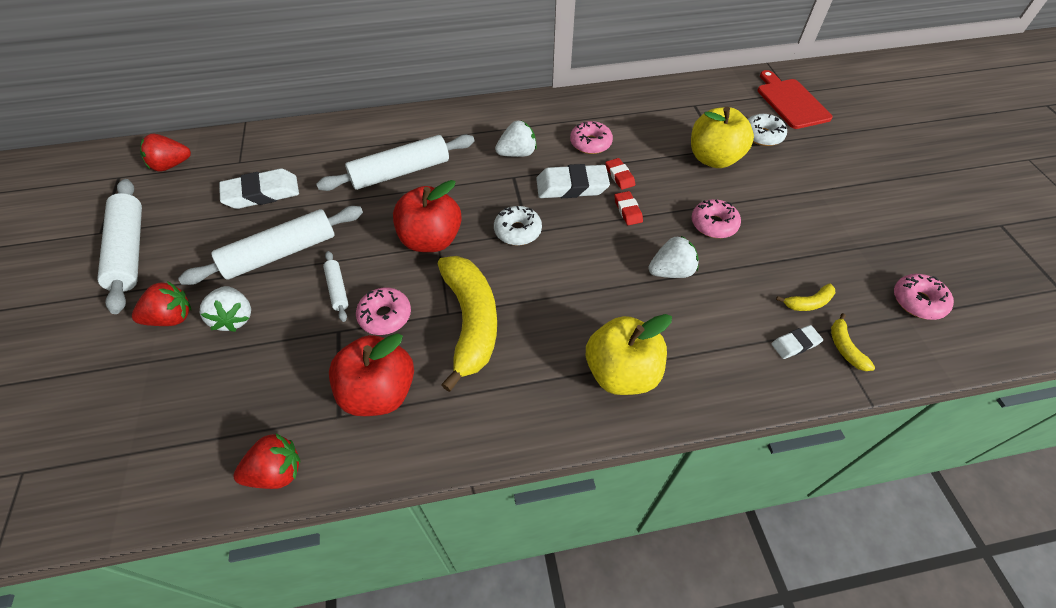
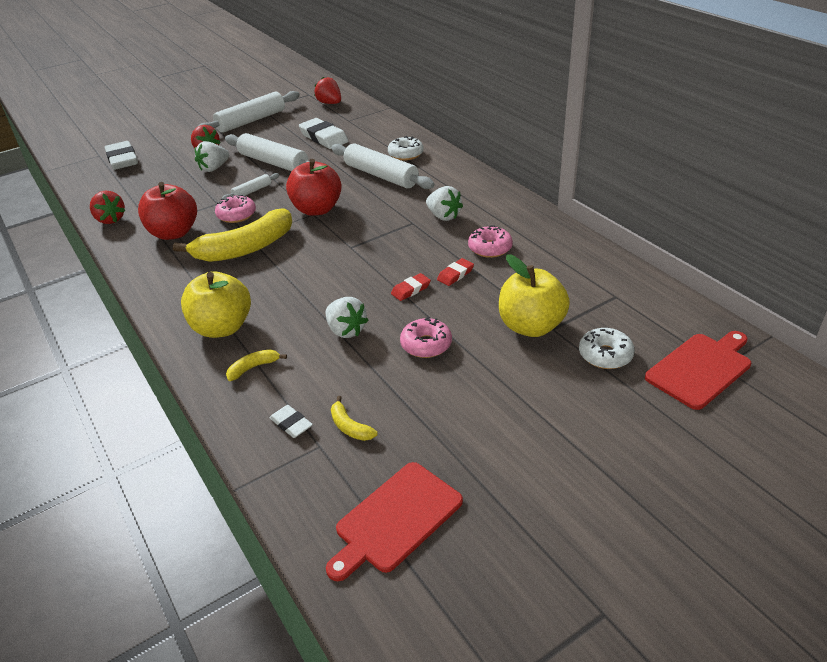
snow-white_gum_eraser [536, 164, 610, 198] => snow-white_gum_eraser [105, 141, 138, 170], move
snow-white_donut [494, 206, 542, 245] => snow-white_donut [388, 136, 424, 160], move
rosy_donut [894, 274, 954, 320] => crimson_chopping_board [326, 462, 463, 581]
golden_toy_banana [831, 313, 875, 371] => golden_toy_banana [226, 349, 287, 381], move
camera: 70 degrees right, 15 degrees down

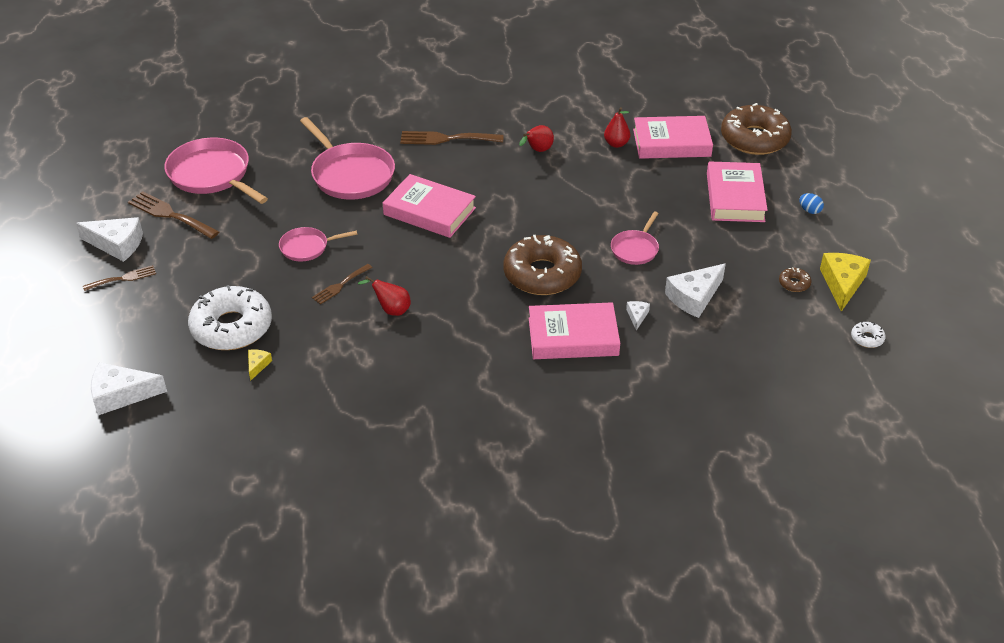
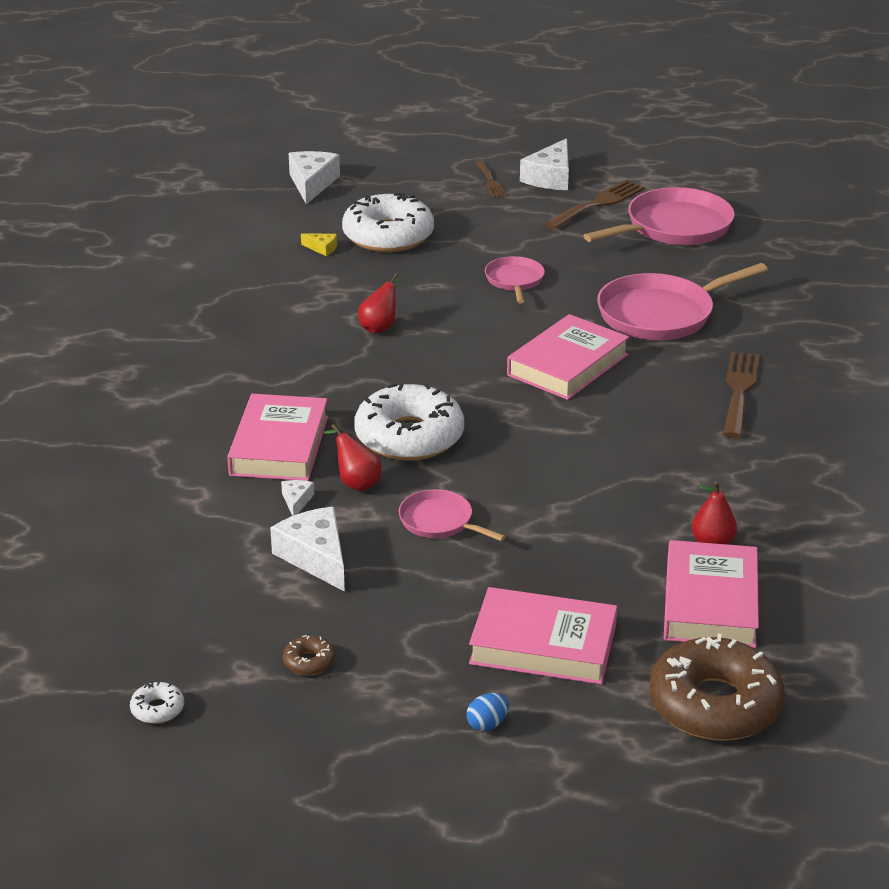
crimson_toy_pear [519, 125, 554, 152] => crimson_toy_pear [324, 424, 381, 491], move
dark_brown_donut [503, 235, 582, 295] => snow-white_donut [354, 383, 464, 461]
golden_cheese_wedge [820, 253, 871, 312] => nothing
dark_brown_dinner_fork [312, 264, 373, 305] => nothing
snow-white_cheese_wedge [626, 301, 650, 330] => snow-white_cheese_wedge [281, 480, 314, 516], 105 degrees counterclockwise
camera: 100 degrees right, 10 degrees down

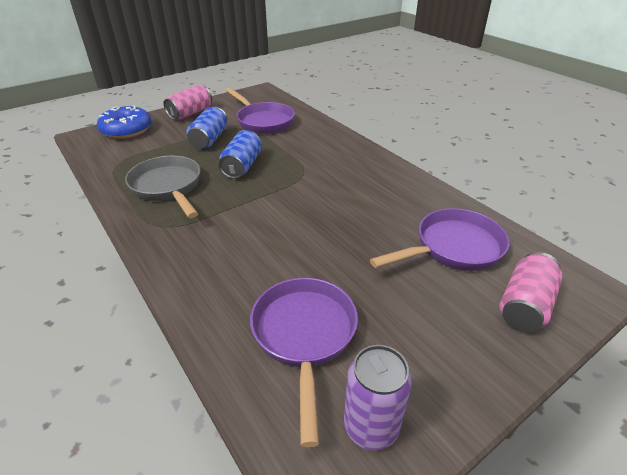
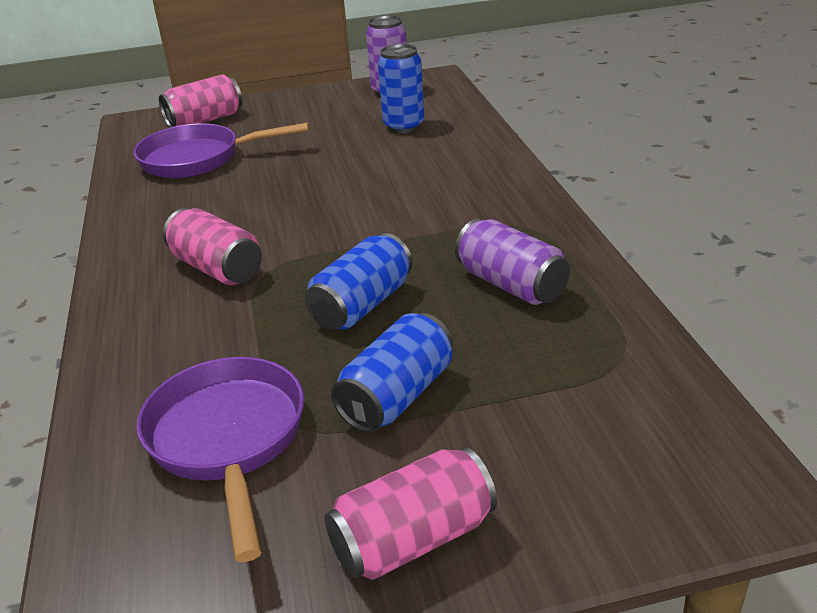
royal_blue_donut [97, 106, 152, 139] => nothing
grey_pan [125, 156, 200, 218] => purple_tin [455, 219, 570, 305]
purple_pan [250, 278, 358, 447] => royal_blue_tin [378, 44, 425, 133]
nothing => rosy_tin [163, 208, 262, 285]
camera: 155 degrees left, 5 degrees down

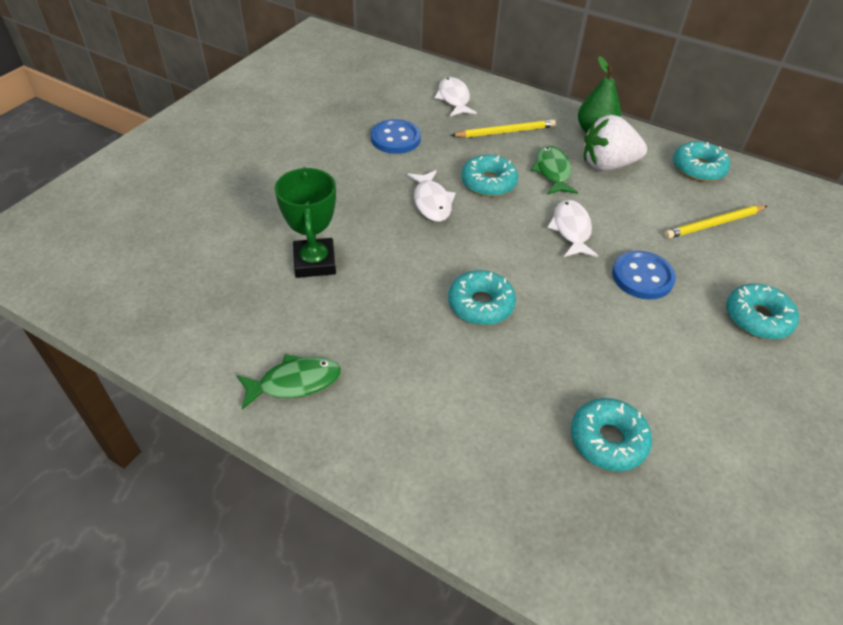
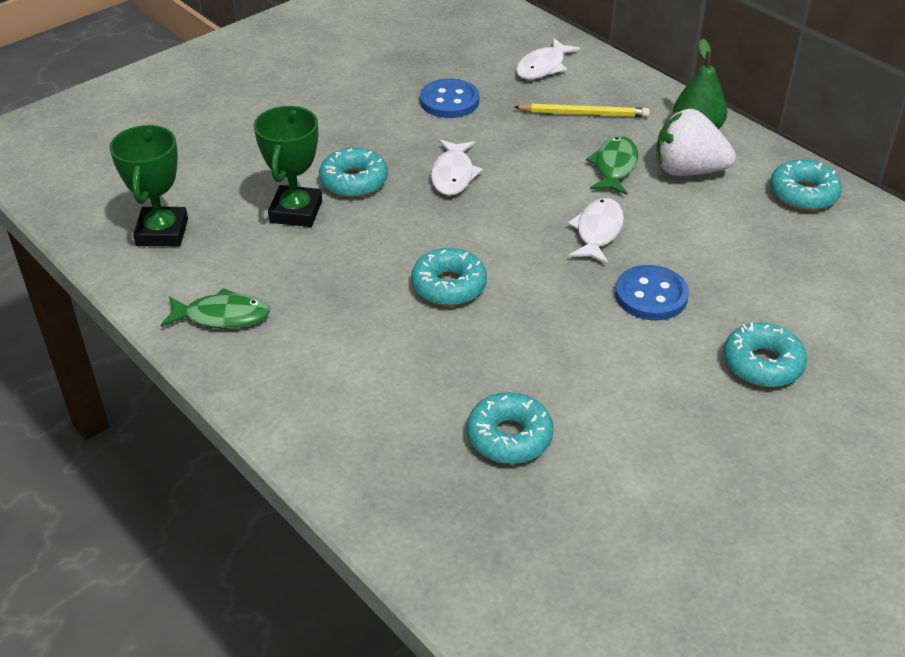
snow-white_toy_fish [434, 77, 477, 116] => snow-white_toy_fish [516, 38, 580, 79], 150 degrees counterclockwise
aqua_donut [462, 155, 518, 197] => aqua_donut [319, 147, 388, 197], move
golden_pencil [664, 205, 767, 239] => nothing
nothing => green_award_cup [109, 125, 188, 246]
camera: 20 degrees right, 5 degrees down

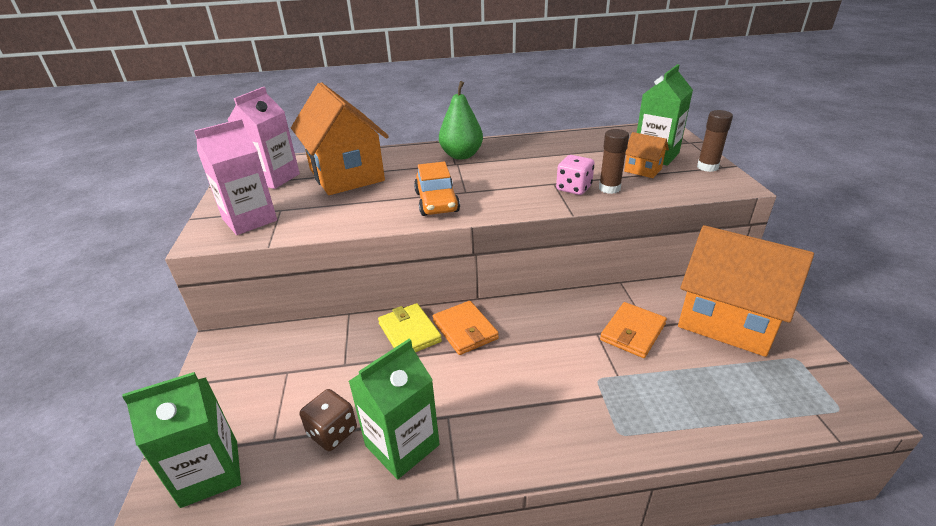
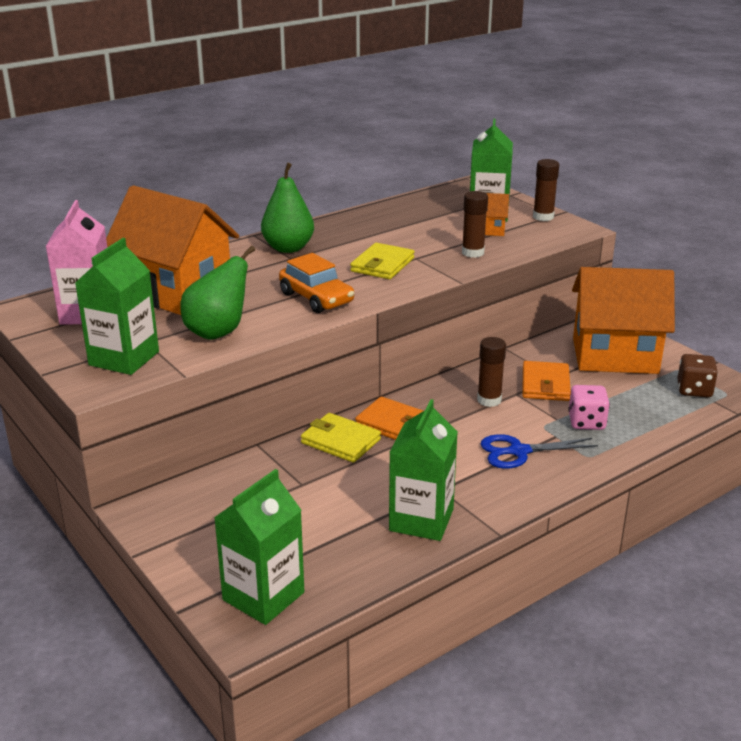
rosy_juice_carton [194, 119, 277, 235] => green_juice_carton [75, 238, 159, 375]
rosy_game_die [556, 155, 595, 195] => rosy_game_die [568, 385, 610, 430], move
dark_brown_game_die [300, 389, 357, 451] => dark_brown_game_die [677, 354, 718, 397], move
nothing => golden_billfold [350, 243, 415, 279]
nothing => green_toy_pear [181, 246, 255, 340]
nothing => dark_brown_stick_of_glue [477, 337, 506, 407]
nothing => royal_blue_shears [481, 434, 598, 469]
camera: 30 degrees left, 5 degrees down

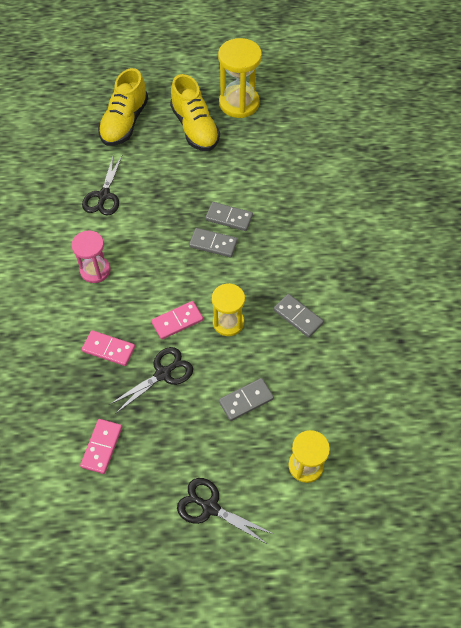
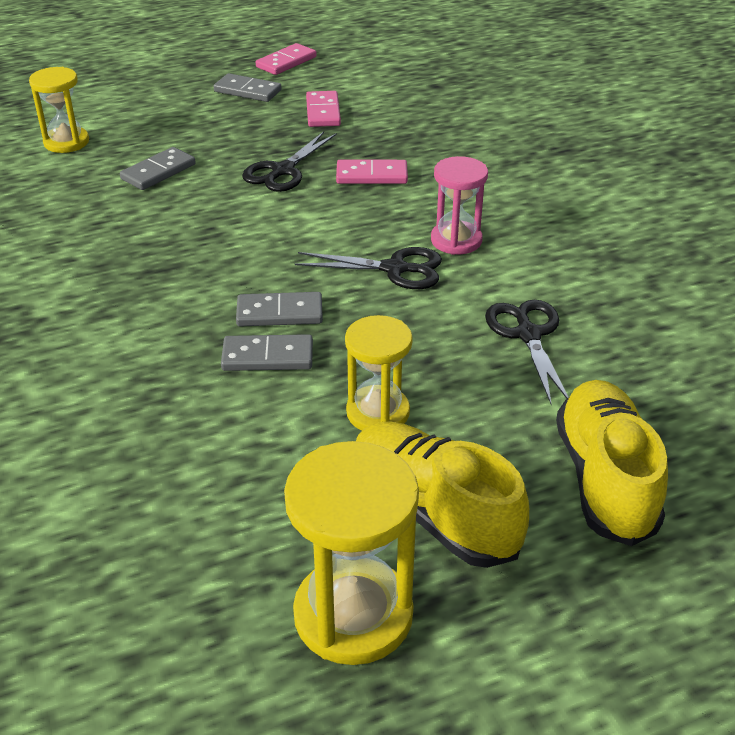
golden_sand_timer [212, 283, 245, 336] => golden_sand_timer [345, 315, 413, 431], move
grey_domino_tile [273, 294, 324, 338] => grey_domino_tile [214, 73, 282, 102], move
rosy_domino_tile [151, 301, 203, 340] => rosy_domino_tile [256, 43, 316, 75], move
black_shears [177, 478, 273, 545] => black_shears [295, 247, 442, 289], move
camera: 160 degrees right, 20 degrees down

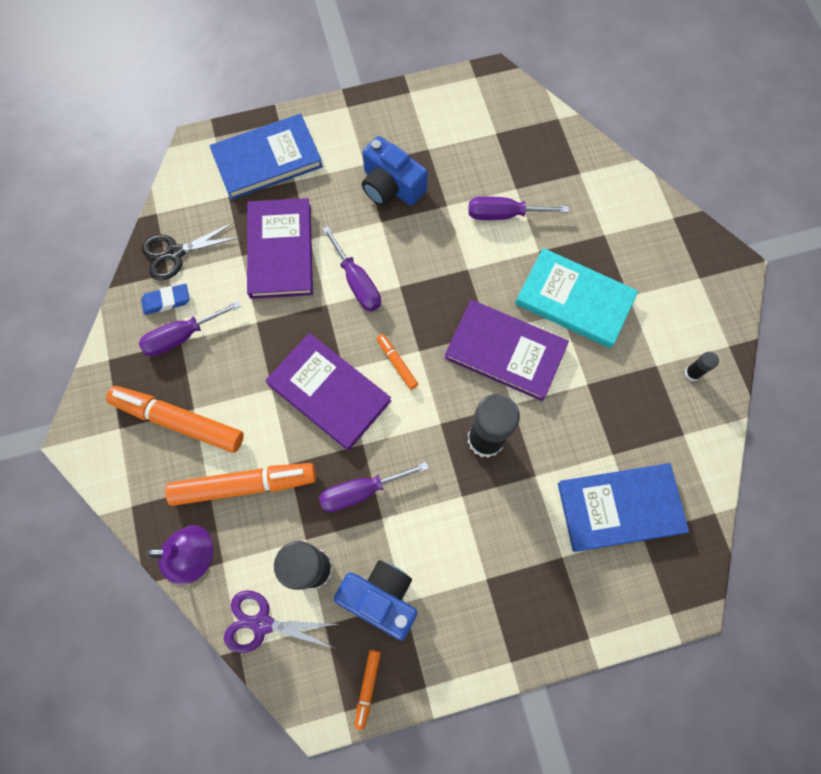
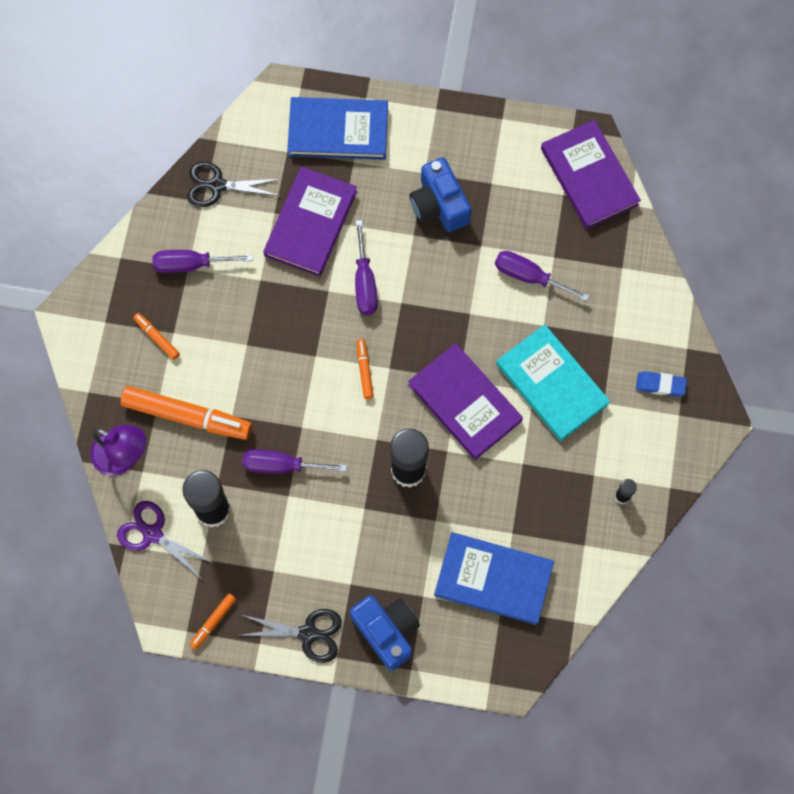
royal_blue_gum_eraser [141, 284, 190, 315] => royal_blue_gum_eraser [636, 371, 687, 397], move
purple_book [266, 333, 391, 451] => purple_book [541, 120, 641, 229], move
orange-coloured_felt_pen [106, 386, 244, 453] => orange-coloured_felt_pen [133, 313, 180, 360], x0.47
royal_blue_camera [334, 560, 417, 640] => royal_blue_camera [350, 595, 420, 671], move
nothing => black_shears [242, 609, 342, 663]
camera: 25 degrees right, 0 degrees up

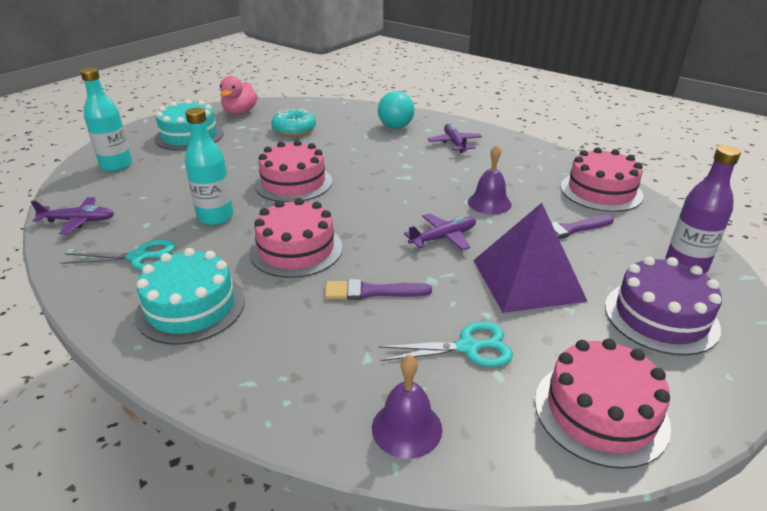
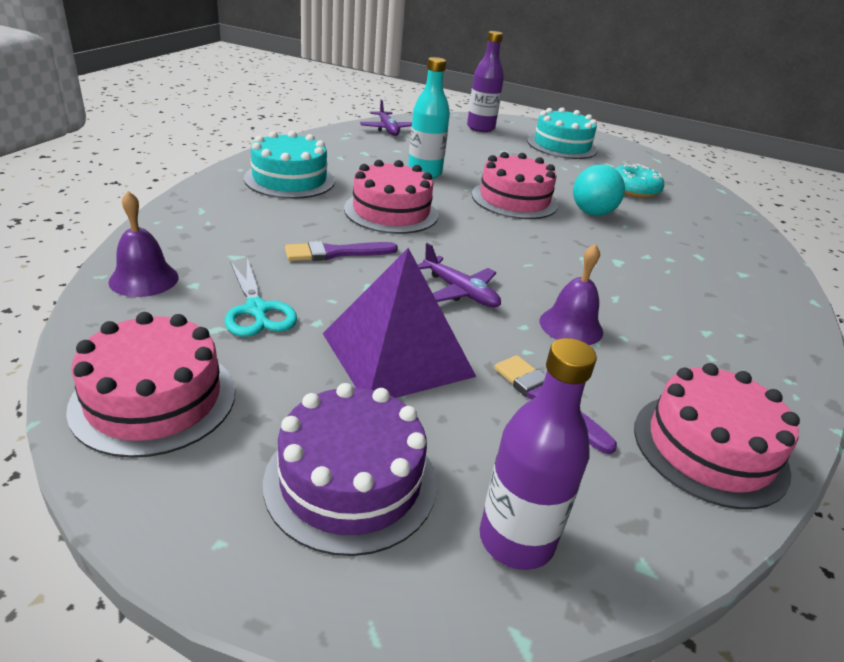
aqua_bottle [80, 68, 132, 172] => purple_bottle [467, 31, 504, 132]
rosy_duck [220, 76, 258, 115] => nothing
aqua_sphere [378, 91, 414, 129] => aqua_sphere [573, 164, 625, 216], move
purple_aeroplane [428, 124, 482, 153] => nothing
aqua_shears [60, 239, 175, 270] => nothing
purple_paint_brush [325, 279, 432, 300] => purple_paint_brush [285, 241, 398, 261], 90 degrees counterclockwise
camera: 70 degrees right, 0 degrees up

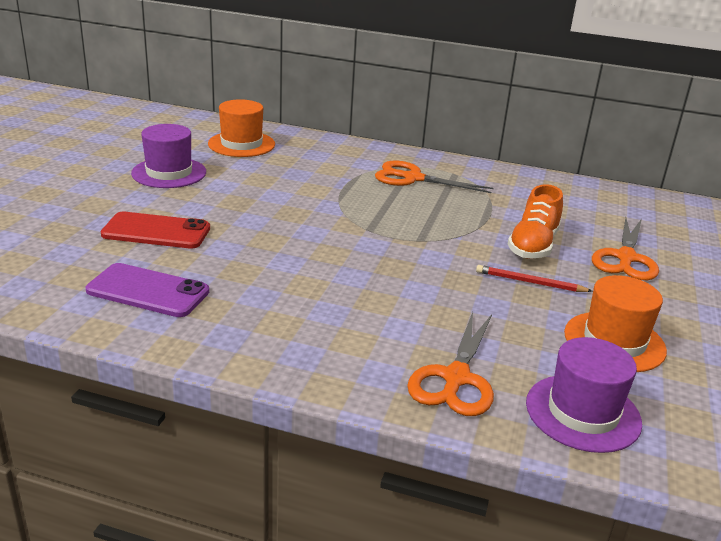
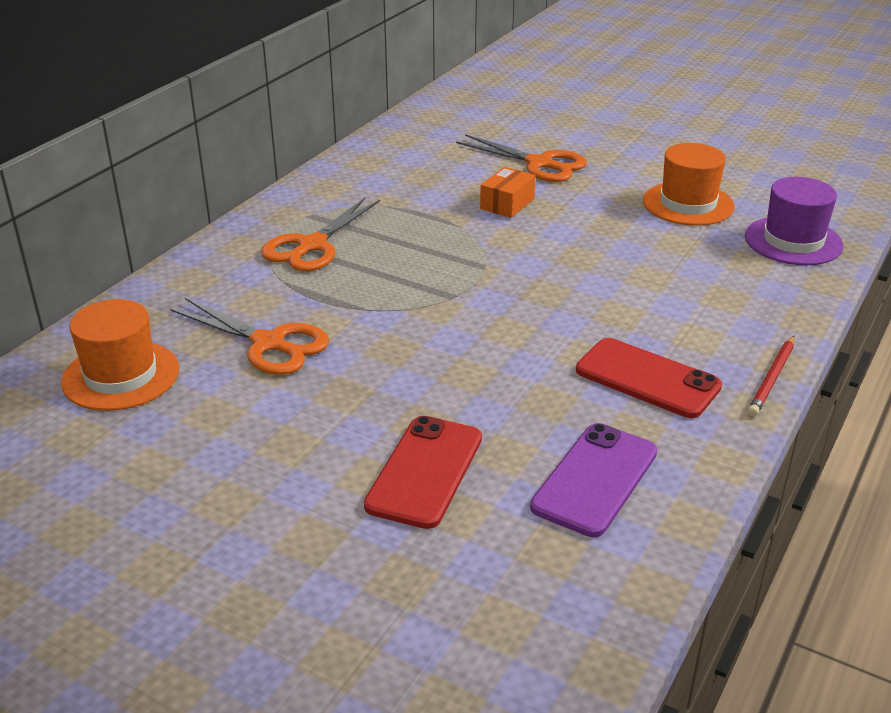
purple_hat [131, 124, 206, 188] => nothing
orange-coloured_lace-up_shoe [508, 184, 563, 259] => orange-coloured_parcel [480, 167, 535, 218]
crimson_pencil [476, 265, 592, 292] => crimson_pencil [748, 336, 795, 416], move
orange-coloured_shears [407, 312, 494, 416] => orange-coloured_shears [170, 298, 329, 375], move
nothing => crimson_phone [576, 338, 722, 418]
camera: 75 degrees left, 5 degrees up

